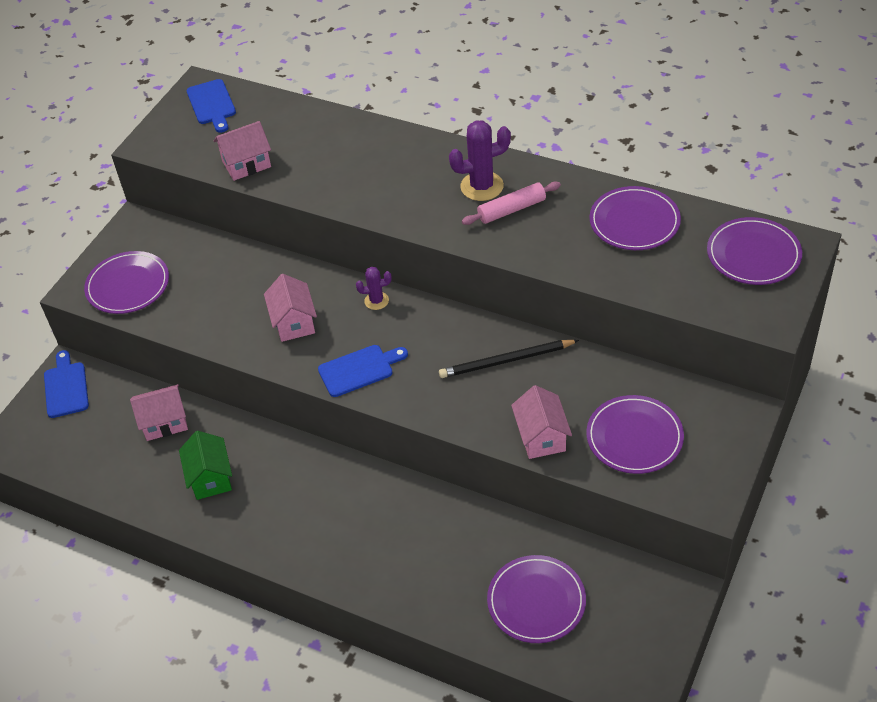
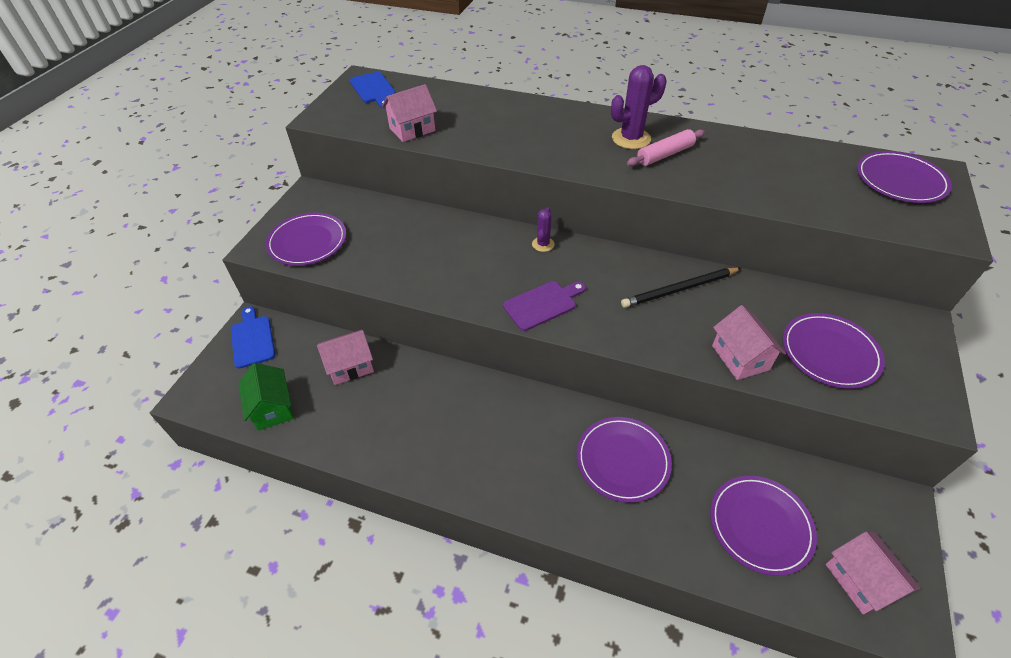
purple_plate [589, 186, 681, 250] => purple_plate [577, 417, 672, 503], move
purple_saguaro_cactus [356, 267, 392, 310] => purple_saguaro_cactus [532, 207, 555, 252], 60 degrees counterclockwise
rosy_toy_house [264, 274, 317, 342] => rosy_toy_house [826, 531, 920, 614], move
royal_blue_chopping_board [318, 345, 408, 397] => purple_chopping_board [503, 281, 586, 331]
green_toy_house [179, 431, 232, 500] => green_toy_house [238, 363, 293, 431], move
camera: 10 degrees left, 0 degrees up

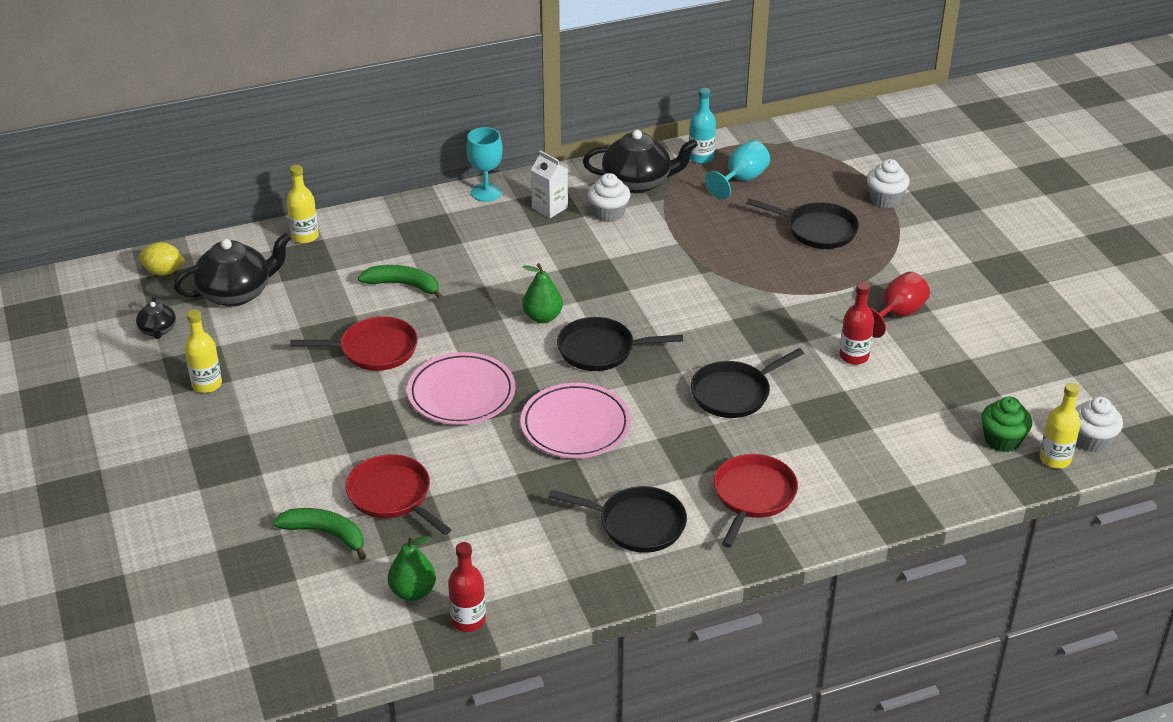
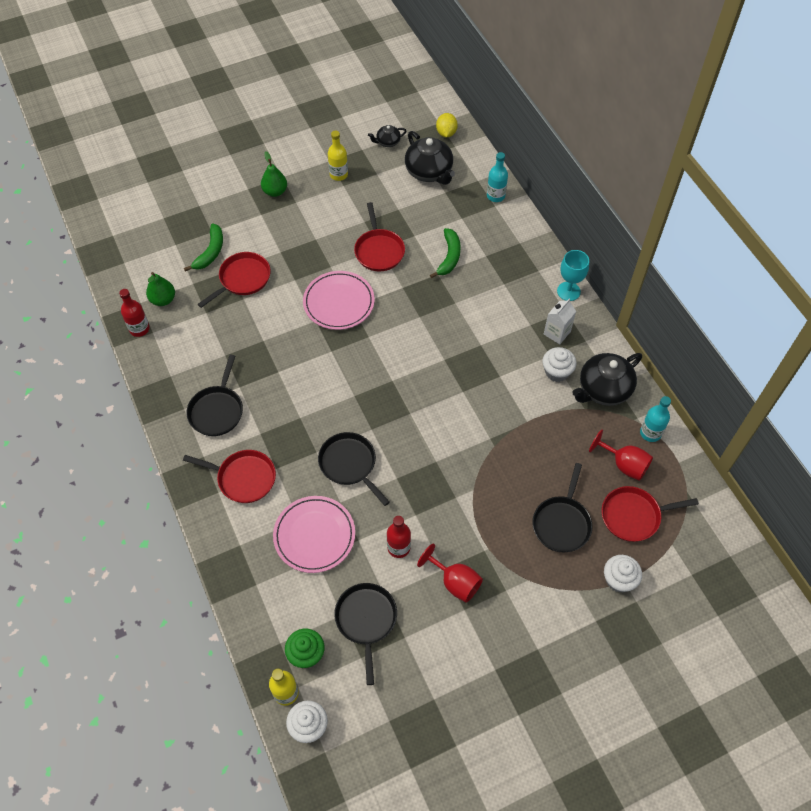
black_teapot [583, 130, 698, 194] => black_teapot [572, 353, 642, 406], 60 degrees clockwise
aqua_goblet [705, 140, 770, 199] => crimson_goblet [589, 430, 653, 481]
golden_bottle [287, 165, 319, 243] => aqua_bottle [487, 152, 508, 202]
green_toy_pear [522, 263, 563, 323] => green_toy_pear [261, 151, 287, 197], move
black_pan [557, 317, 683, 371] => black_pan [334, 583, 397, 685], move
rosy_plate [521, 383, 631, 458] => rosy_plate [273, 496, 355, 573], move
nothing => crimson_pan [602, 486, 699, 542]
camera: 85 degrees right, 20 degrees up

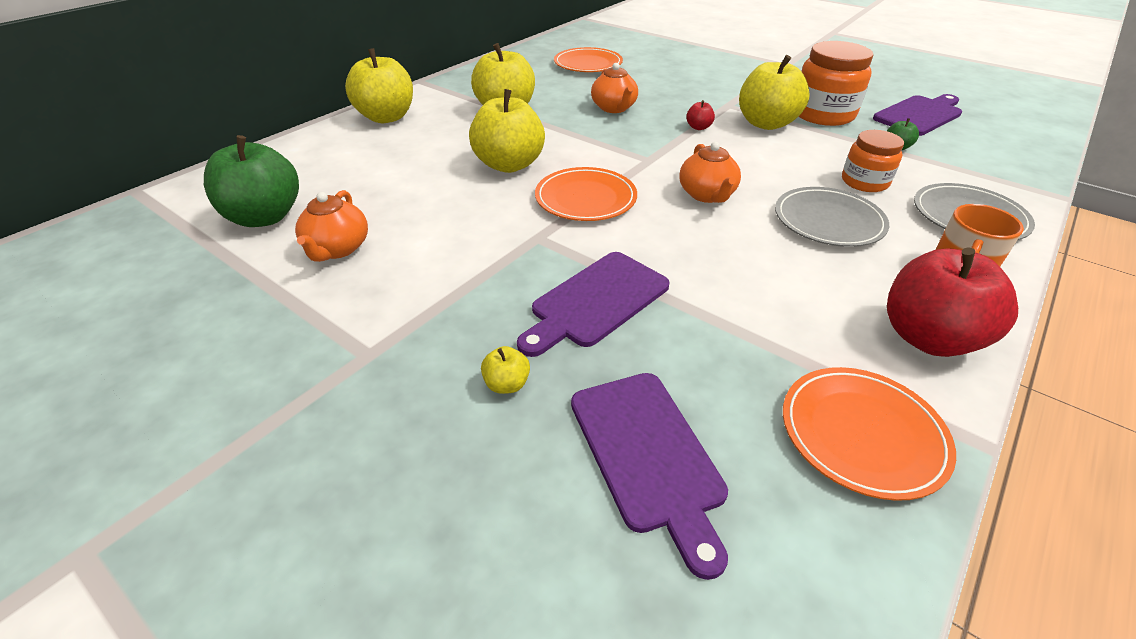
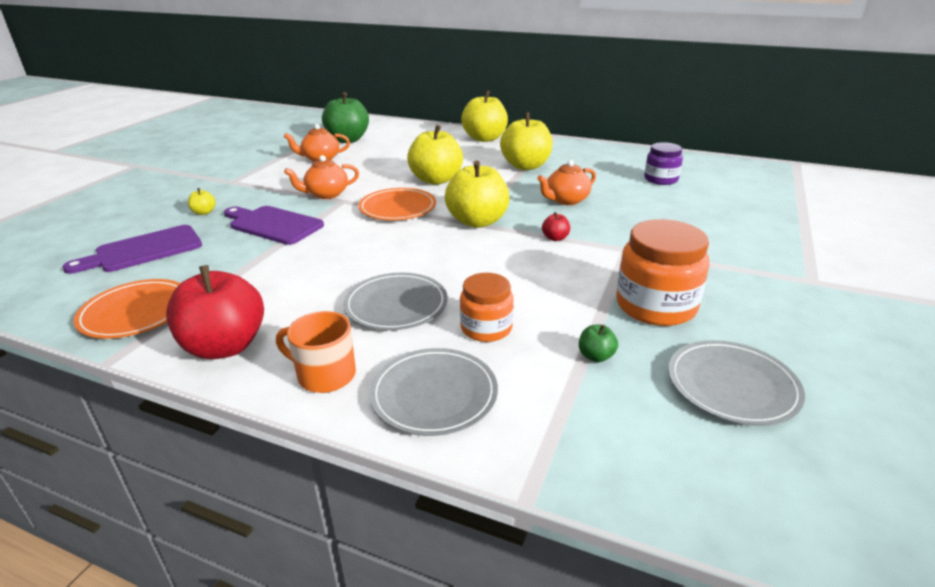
orange-coloured_plate [554, 47, 623, 72] => purple_jam_jar [644, 142, 683, 185]
golden_apple_fruit [739, 55, 810, 130] => golden_apple_fruit [445, 161, 509, 228], move
purple_chopping_board [873, 94, 962, 136] => grey_plate [668, 340, 805, 426]
orange-coloured_teapot [679, 142, 741, 203] => orange-coloured_teapot [284, 155, 359, 199], move
camera: 75 degrees right, 10 degrees down

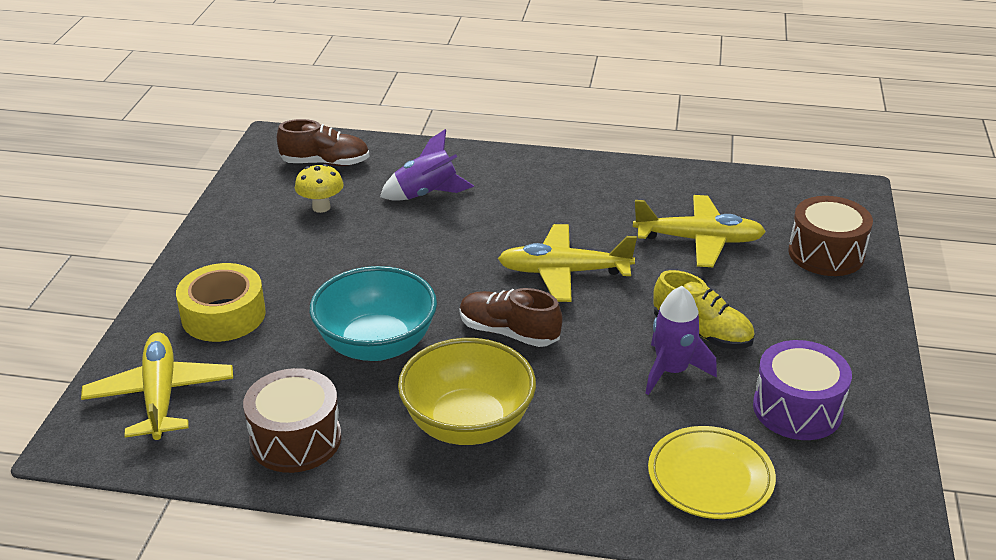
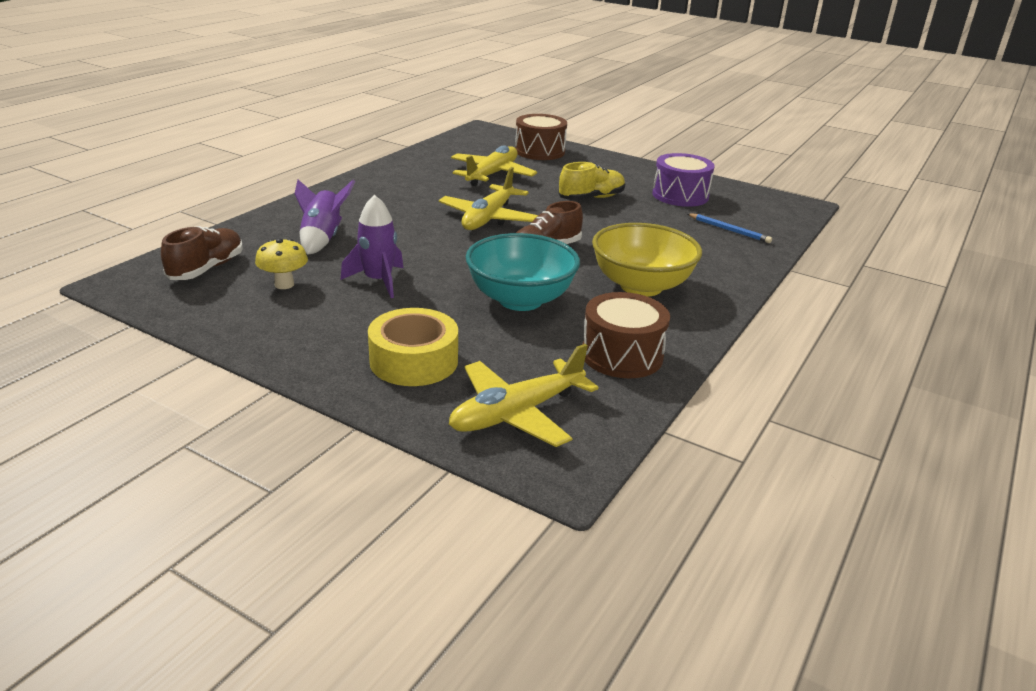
purple_rocket [645, 286, 717, 395] => purple_rocket [341, 195, 403, 298], move
golden_aeroplane [81, 333, 233, 440] => golden_aeroplane [449, 344, 599, 447], 45 degrees counterclockwise
golden_plate [648, 426, 776, 519] => royal_blue_pencil [687, 213, 772, 243]
camera: 70 degrees left, 5 degrees down

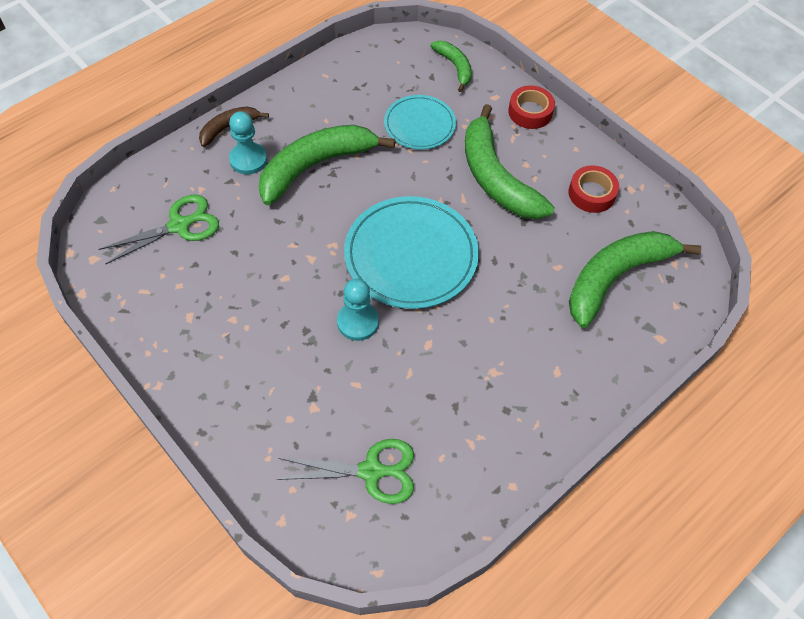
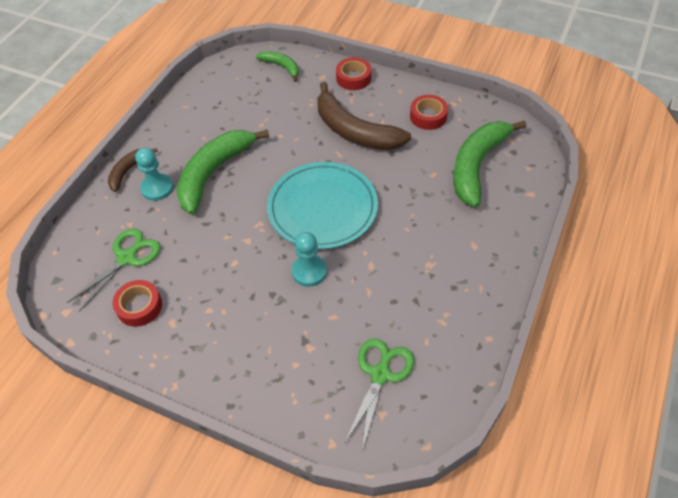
aqua_plate [384, 95, 456, 150] => nothing
green_toy_banana [465, 104, 555, 219] => dark_brown_toy_banana [317, 82, 411, 150]
green_shears [276, 439, 414, 504] => green_shears [344, 338, 414, 451], 45 degrees counterclockwise
nothing => crimson_sticky_tape [113, 280, 162, 327]
camera: 20 degrees left, 5 degrees down

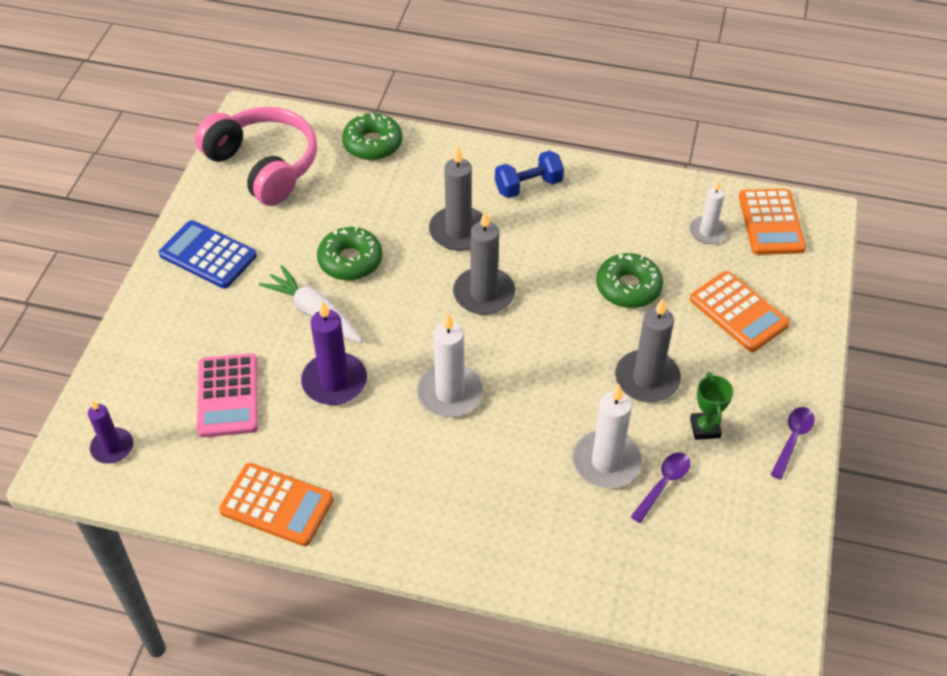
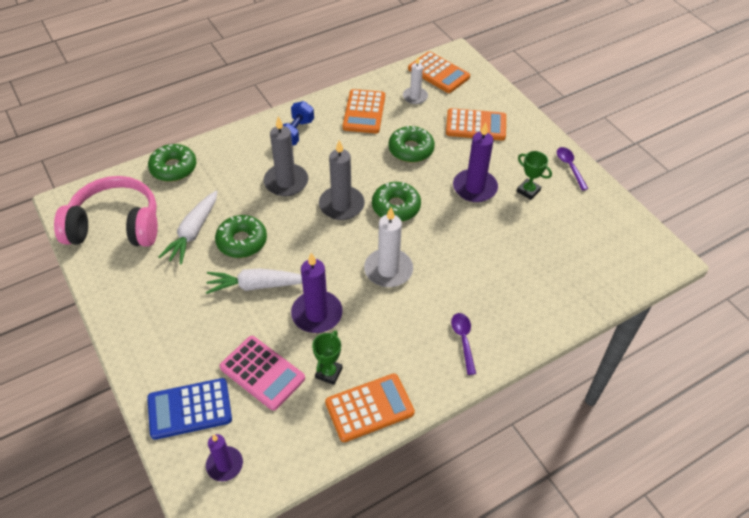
royal_blue_calculator [159, 220, 257, 289] => royal_blue_calculator [147, 378, 232, 440], move
grey_pillar_candle [615, 298, 681, 402] => purple_pillar_candle [453, 123, 498, 202]
snow-white_pillar_candle [573, 385, 642, 488] => nothing
purple_tablespoon [631, 453, 690, 523] => purple_tablespoon [451, 313, 476, 375], move
nothing => orange-coloured_calculator [343, 89, 385, 133]
nothing => green_donut [372, 182, 421, 221]
nothing => snow-white_carrot [159, 191, 218, 265]
nothing => green_award_cup [312, 331, 342, 385]
camera: 45 degrees left, 0 degrees up

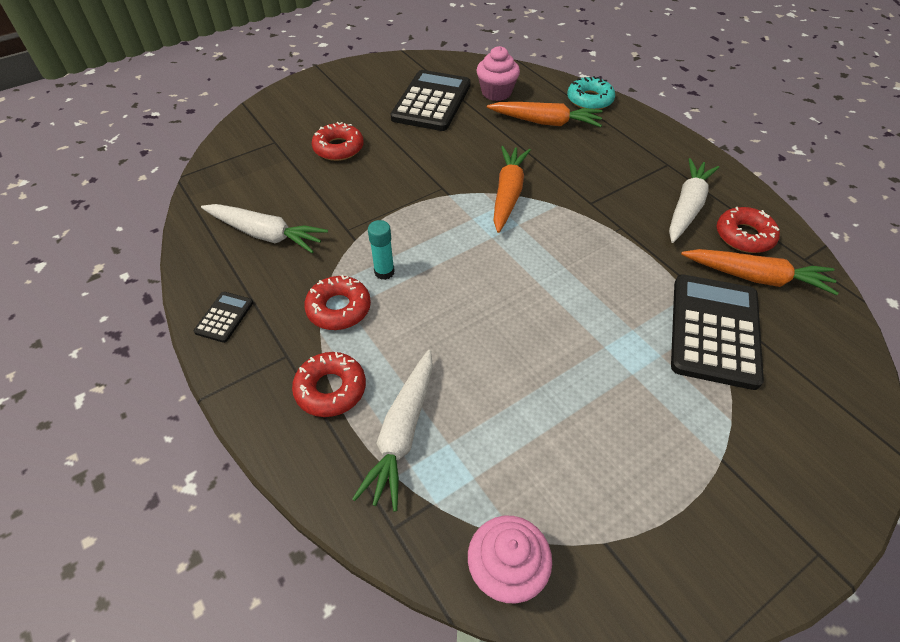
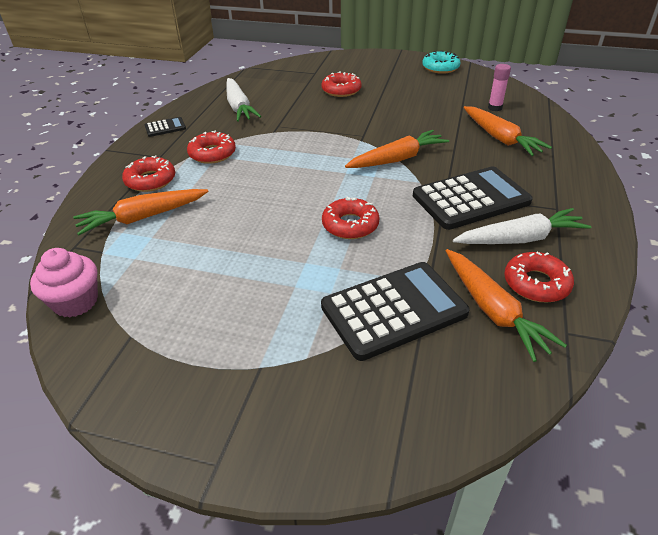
rosy_cupcake [476, 46, 520, 101] => rosy_stick_of_glue [488, 64, 511, 111]
black_calculator [391, 70, 471, 131] => black_calculator [413, 166, 533, 230], move
aqua_donut [567, 76, 615, 110] => aqua_donut [422, 50, 460, 74], move
aqua_stick_of_glue [368, 220, 395, 280] => nothing
snow-white_carrot [352, 350, 433, 512] => orange-coloured_carrot [73, 189, 209, 235]
nothing => crimson_donut [322, 197, 380, 239]
camera: 50 degrees right, 10 degrees down

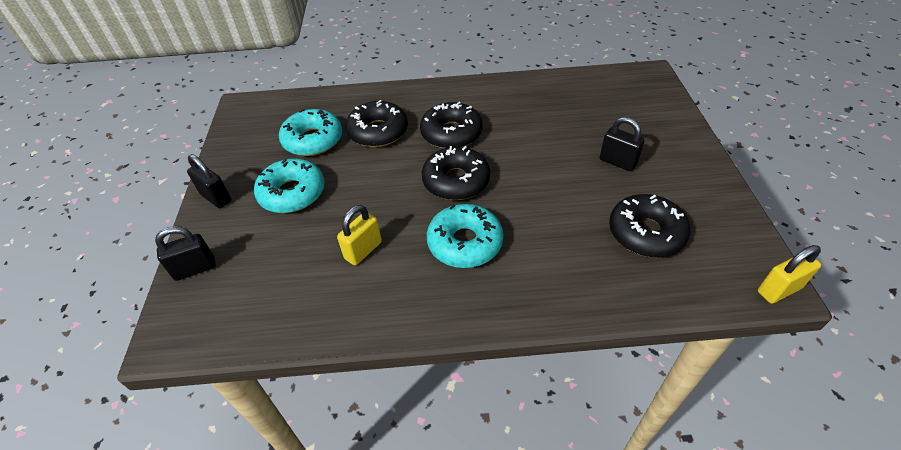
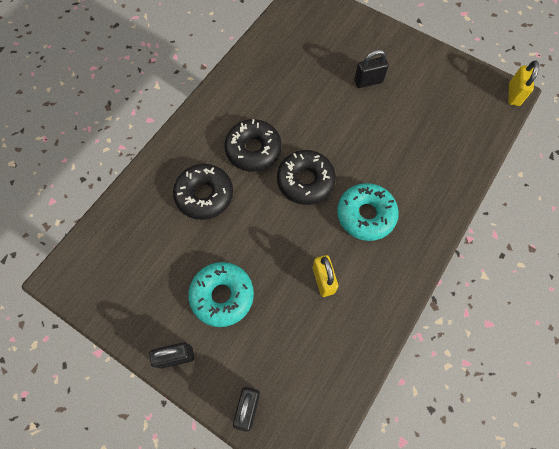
aqua_donut [279, 109, 342, 156] => nothing
black_donut [609, 194, 690, 258] => nothing
camera: 55 degrees left, 20 degrees up

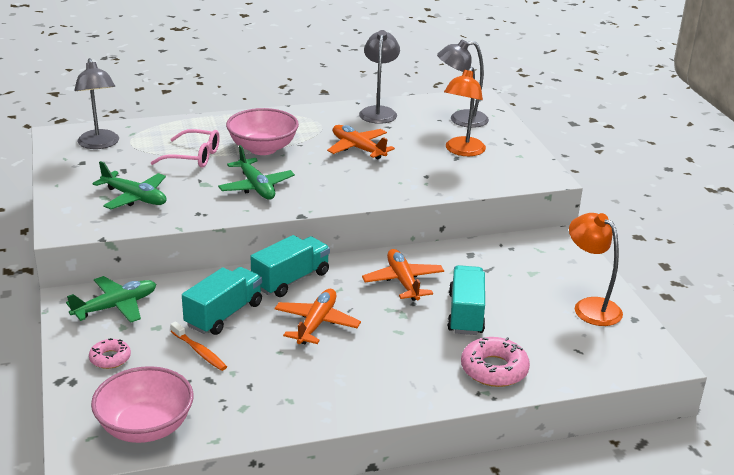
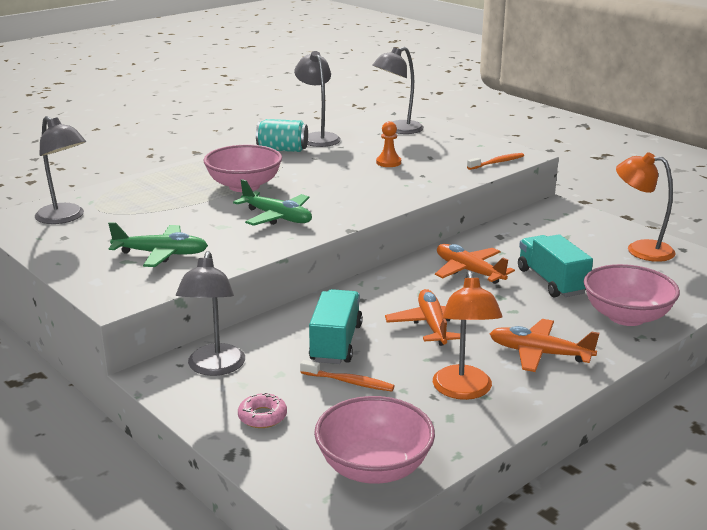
orange-coloured_reading_lamp [444, 67, 486, 156] => orange-coloured_reading_lamp [433, 270, 503, 400], move
orange-coloured_aeroplane [327, 125, 395, 159] => orange-coloured_aeroplane [490, 319, 599, 372], move
rosy_spectacles [151, 129, 220, 168] => nothing
aqua_lorry [250, 235, 330, 297] => nothing
green_aeroplane [66, 276, 156, 323] => grey_reading_lamp [176, 251, 245, 376]
rosy_donut [461, 337, 530, 387] => rosy_deep_dish [584, 264, 680, 326]
nothing => aqua_tin [256, 119, 308, 152]
nothing => orange-coloured_pawn [376, 121, 401, 167]
nothing => orange-coloured_tooth_brush [467, 153, 524, 170]
camera: 25 degrees left, 5 degrees down

